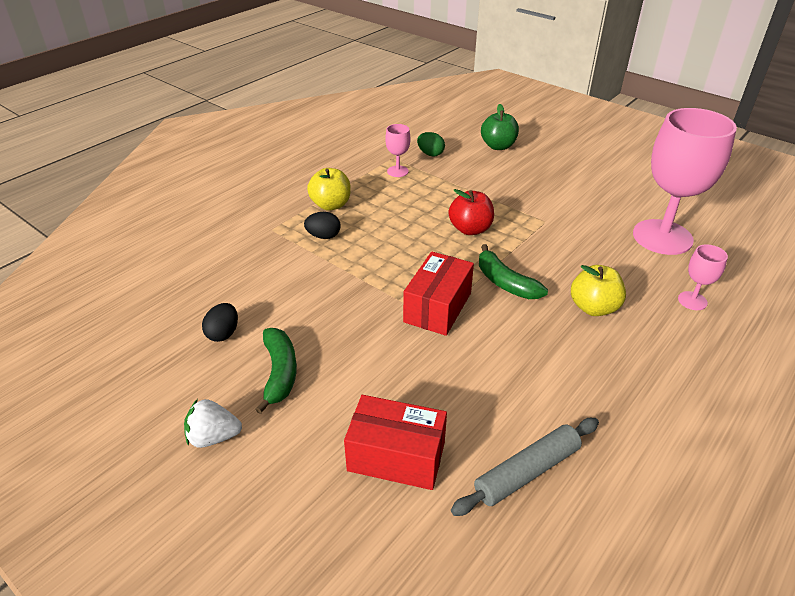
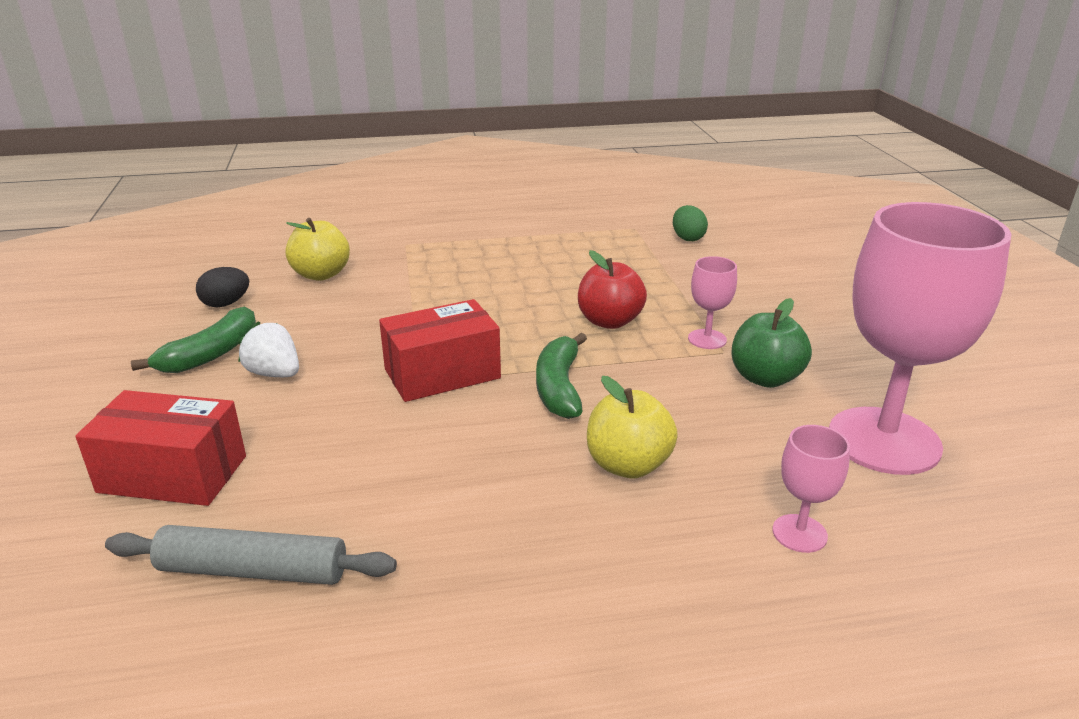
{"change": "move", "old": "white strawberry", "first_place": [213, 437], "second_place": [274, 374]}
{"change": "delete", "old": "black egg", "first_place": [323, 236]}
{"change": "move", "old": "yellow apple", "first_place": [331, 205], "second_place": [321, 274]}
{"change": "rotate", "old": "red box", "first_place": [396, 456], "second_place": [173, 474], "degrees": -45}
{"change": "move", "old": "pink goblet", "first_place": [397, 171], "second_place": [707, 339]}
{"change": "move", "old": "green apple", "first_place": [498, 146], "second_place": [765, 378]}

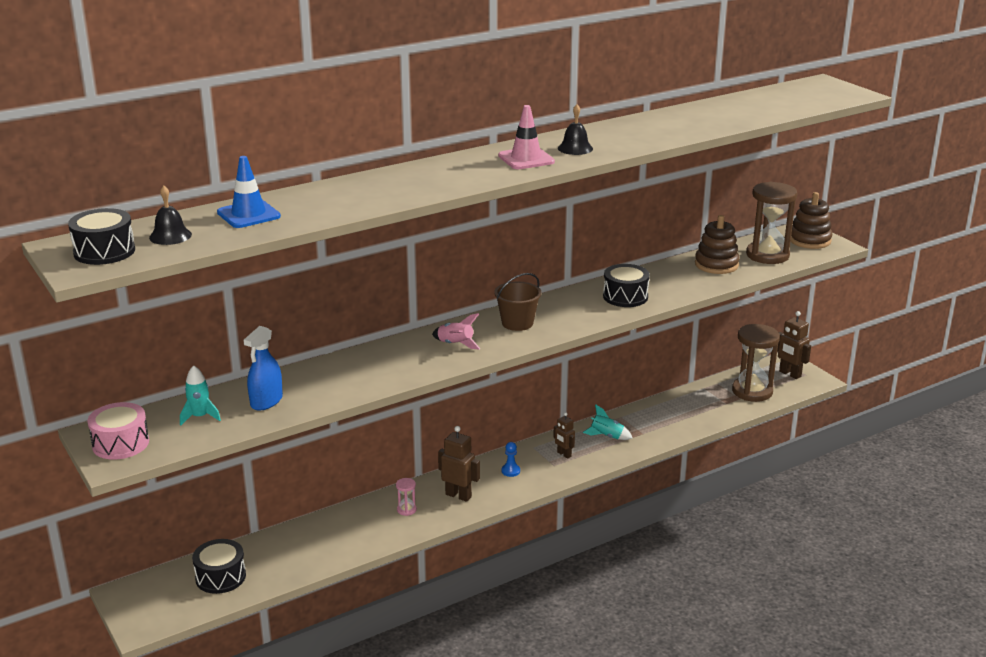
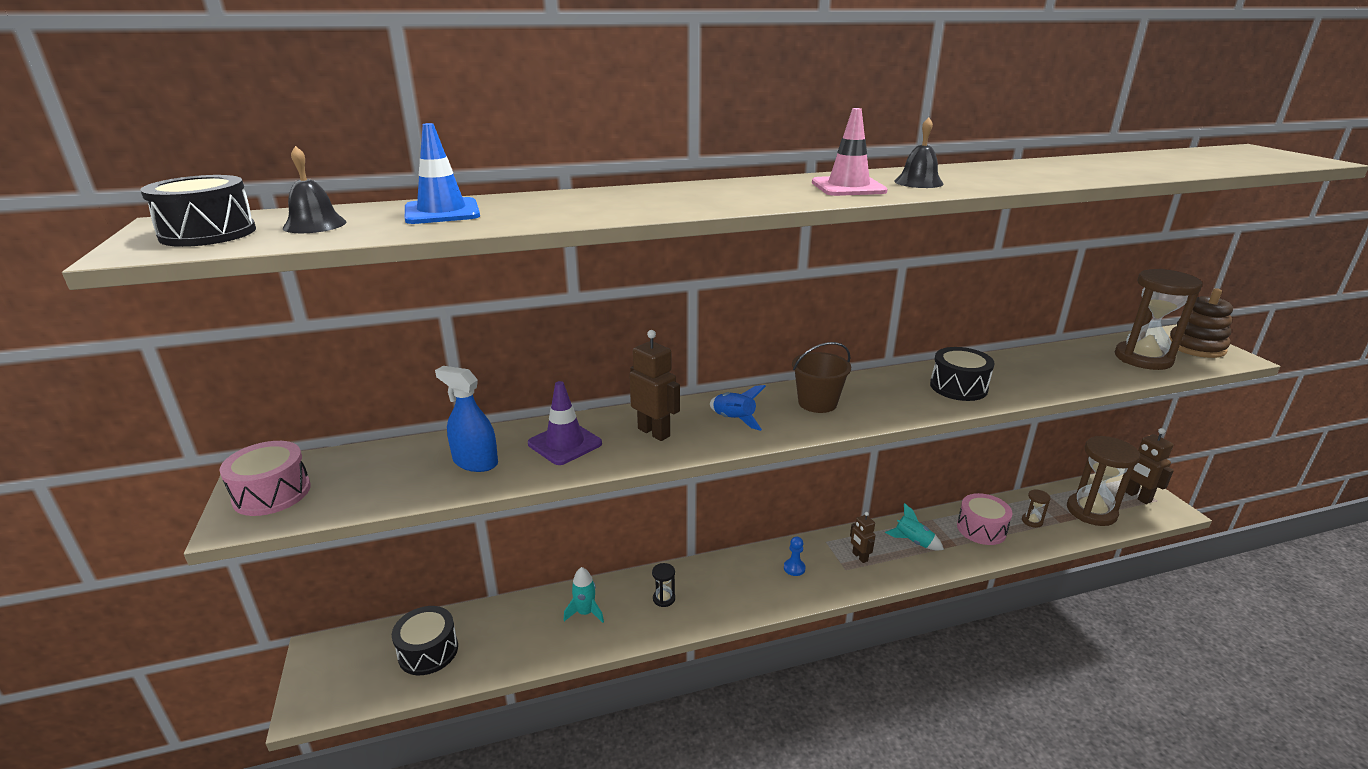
{"change": "move", "old": "turquoise rocket", "first_place": [200, 417], "second_place": [585, 613]}
{"change": "rotate", "old": "blue spray bottle", "first_place": [266, 401], "second_place": [475, 462], "degrees": 75}
{"change": "recolor", "old": "pink hourglass", "new": "black hourglass", "first_place": [406, 510], "second_place": [664, 599]}
{"change": "recolor", "old": "pink rocket", "new": "blue rocket", "first_place": [455, 344], "second_place": [734, 420]}
{"change": "move", "old": "brown robot", "first_place": [458, 495], "second_place": [654, 432]}
{"change": "delete", "old": "brown stacking toy", "first_place": [716, 265]}
{"change": "insert", "new": "purple traffic cone", "second_place": [565, 443]}
{"change": "insert", "new": "pink drum", "second_place": [981, 529]}
{"change": "insert", "new": "brown hourglass", "second_place": [1032, 521]}

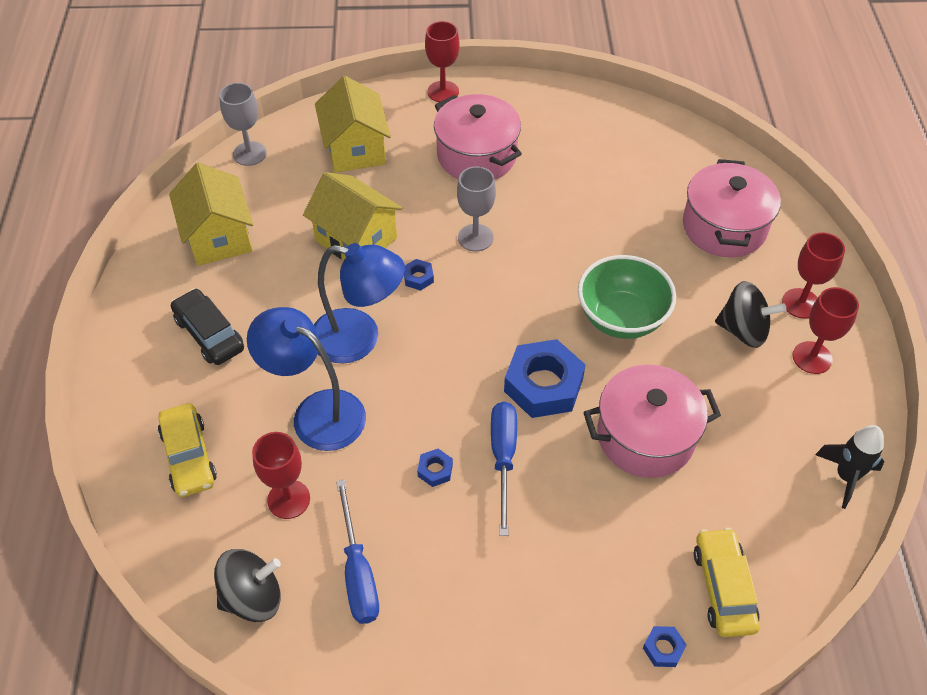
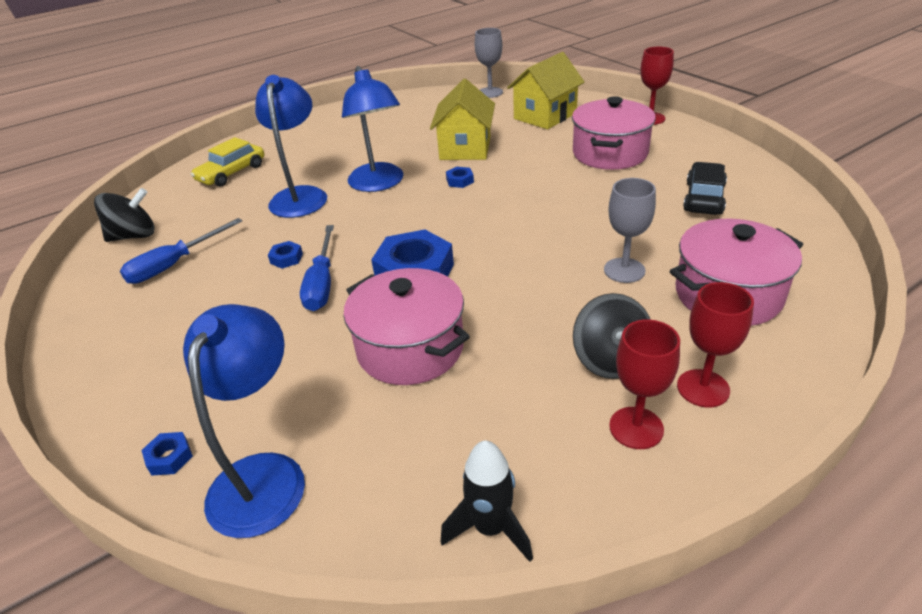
{"change": "delete", "old": "yellow house", "first_place": [218, 237]}
{"change": "move", "old": "black car", "first_place": [209, 334], "second_place": [704, 198]}
{"change": "rotate", "old": "black spinning top", "first_place": [253, 597], "second_place": [134, 236], "degrees": -60}
{"change": "delete", "old": "red goblet", "first_place": [288, 499]}
{"change": "move", "old": "grey goblet", "first_place": [475, 237], "second_place": [624, 270]}
{"change": "rotate", "old": "blue screwdriver", "first_place": [503, 458], "second_place": [322, 283], "degrees": 120}
{"change": "delete", "old": "green bowl", "first_place": [621, 318]}
{"change": "replace", "old": "yellow car", "new": "blue lamp", "first_place": [723, 588], "second_place": [264, 475]}

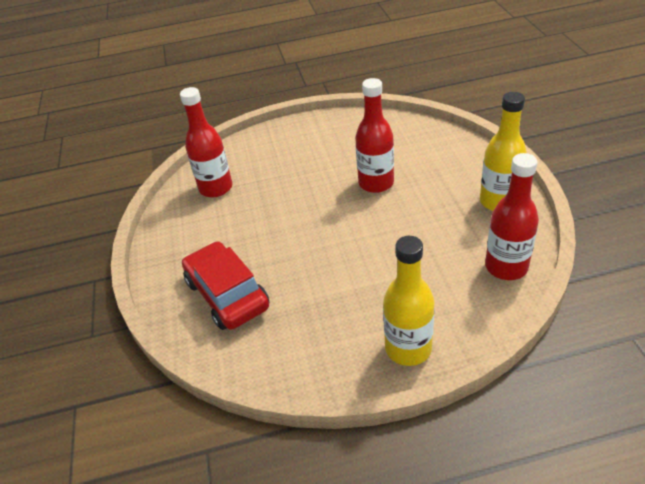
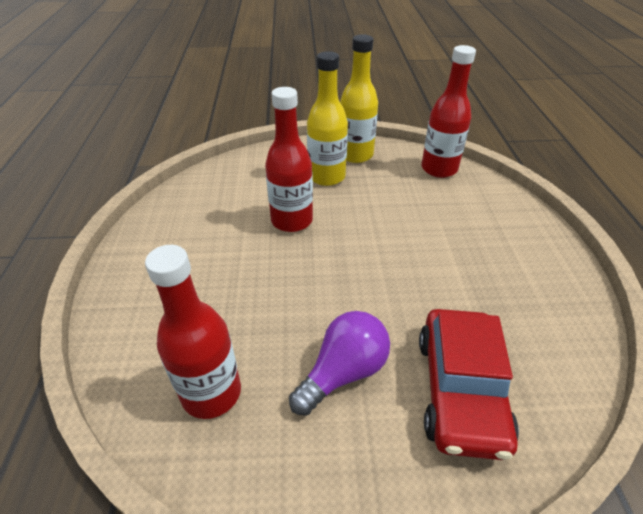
{"change": "rotate", "old": "red car", "first_place": [227, 294], "second_place": [460, 390], "degrees": -60}
{"change": "move", "old": "yellow bottle", "first_place": [408, 348], "second_place": [326, 177]}
{"change": "insert", "new": "purple light bulb", "second_place": [343, 372]}

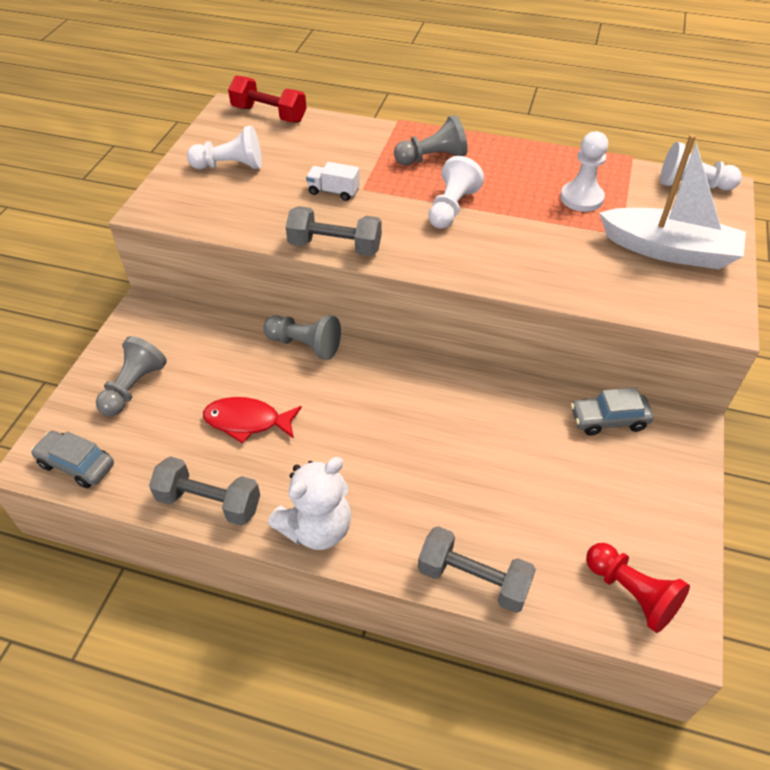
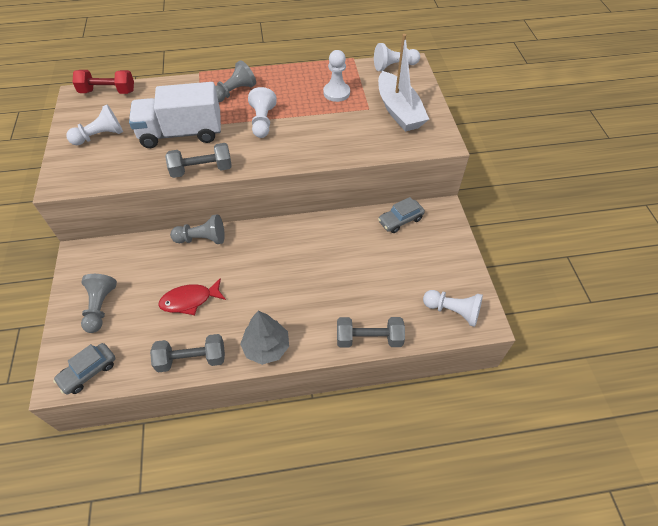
{"change": "rotate", "old": "grey car", "first_place": [76, 465], "second_place": [88, 372], "degrees": -45}
{"change": "replace", "old": "white teddy bear", "new": "grey tree", "first_place": [317, 528], "second_place": [266, 347]}
{"change": "resize", "old": "white truck", "first_place": [333, 191], "second_place": [181, 133], "factor": 2.42}
{"change": "recolor", "old": "red pawn", "new": "white pawn", "first_place": [631, 593], "second_place": [452, 311]}
{"change": "rotate", "old": "white boat", "first_place": [668, 250], "second_place": [399, 111], "degrees": 75}

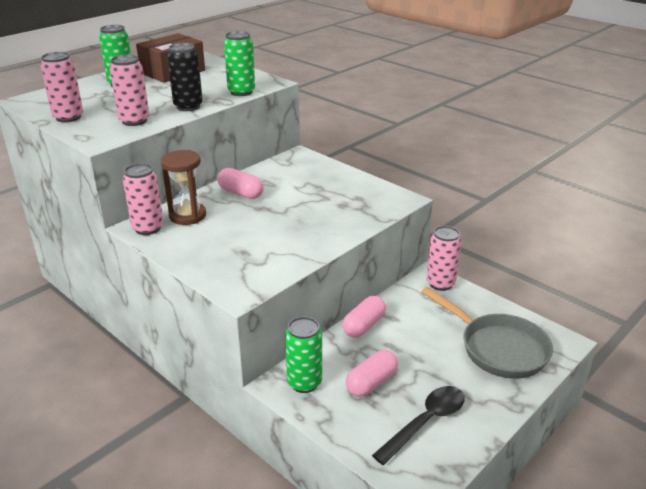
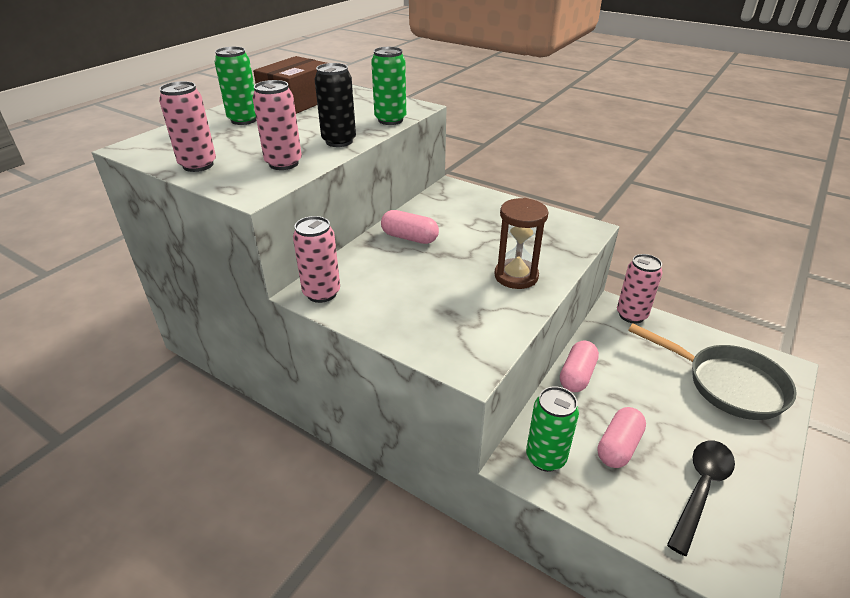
{"change": "move", "old": "brown hourglass", "first_place": [187, 216], "second_place": [516, 276]}

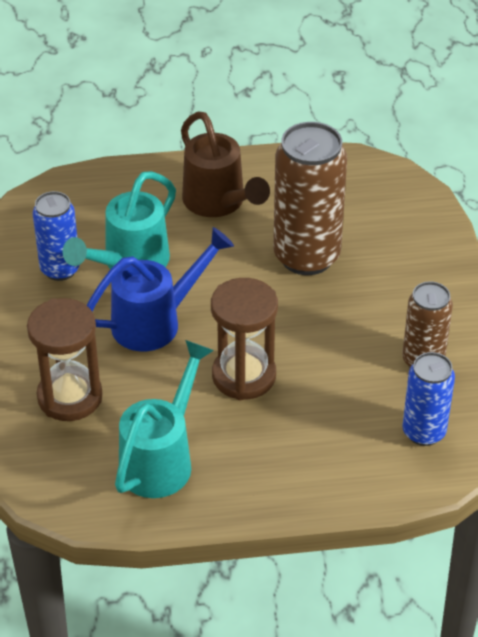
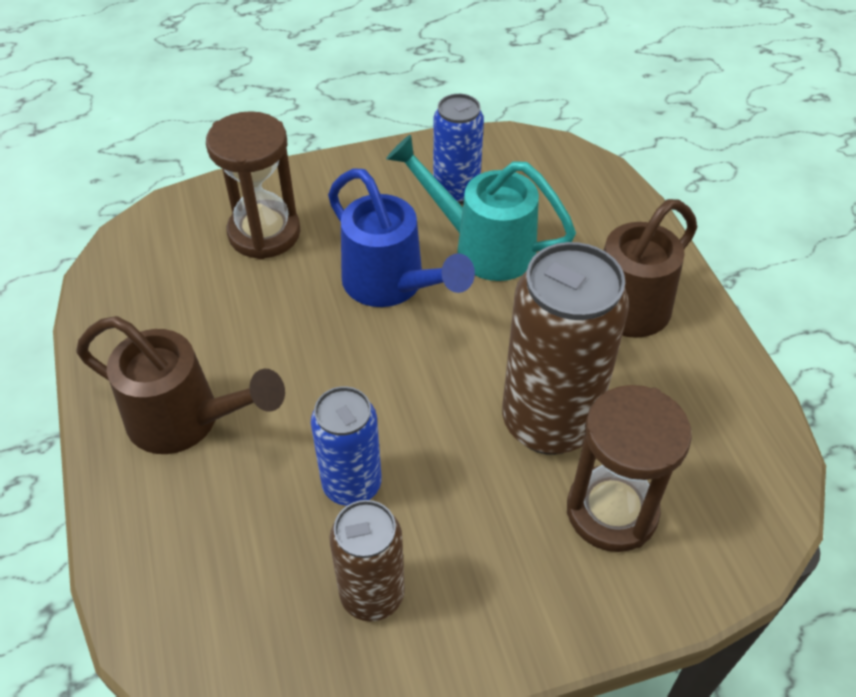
{"change": "delete", "old": "turquoise watering can", "first_place": [162, 458]}
{"change": "move", "old": "brown hourglass", "first_place": [244, 376], "second_place": [611, 511]}
{"change": "move", "old": "blue can", "first_place": [424, 432], "second_place": [352, 485]}
{"change": "insert", "new": "brown watering can", "second_place": [186, 421]}

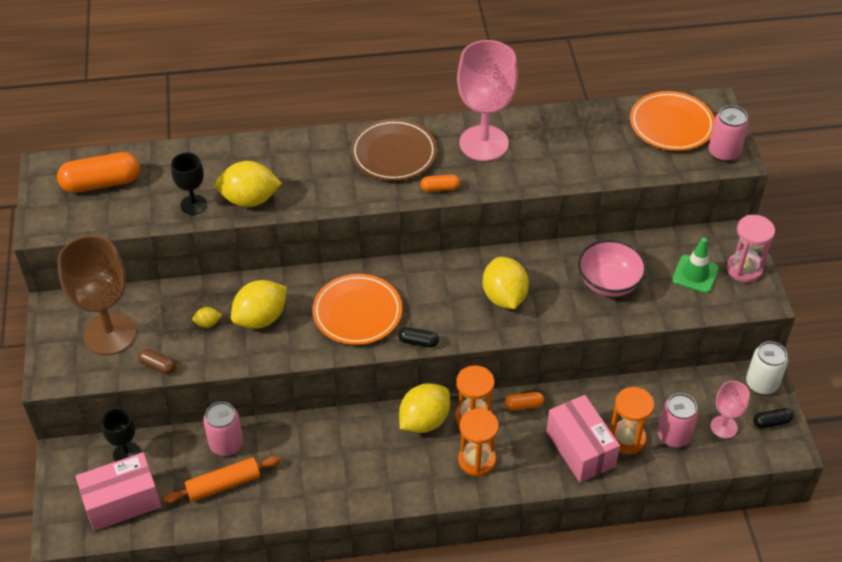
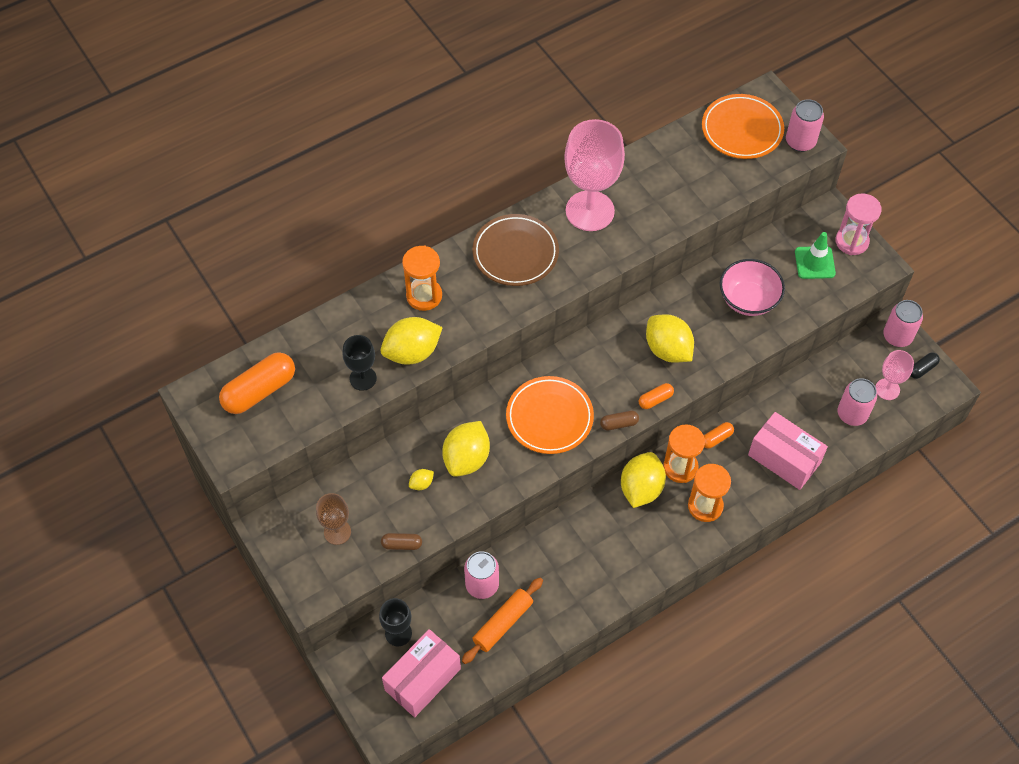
{"change": "resize", "old": "brown goblet", "first_place": [110, 334], "second_place": [337, 532], "factor": 0.52}
{"change": "recolor", "old": "black capsule", "new": "brown capsule", "first_place": [418, 342], "second_place": [619, 424]}
{"change": "move", "old": "orange capsule", "first_place": [440, 188], "second_place": [655, 399]}
{"change": "move", "old": "orange hourglass", "first_place": [626, 439], "second_place": [424, 296]}
{"change": "recolor", "old": "white can", "new": "pink can", "first_place": [761, 383], "second_place": [897, 336]}

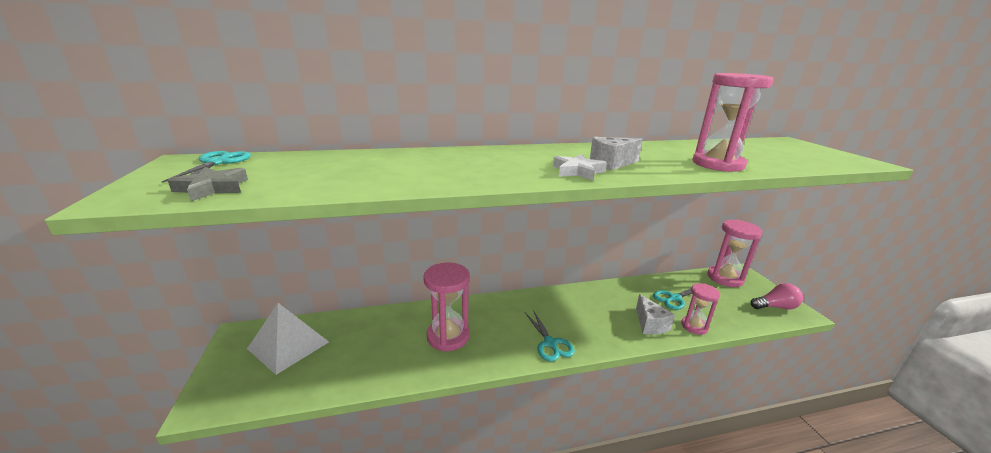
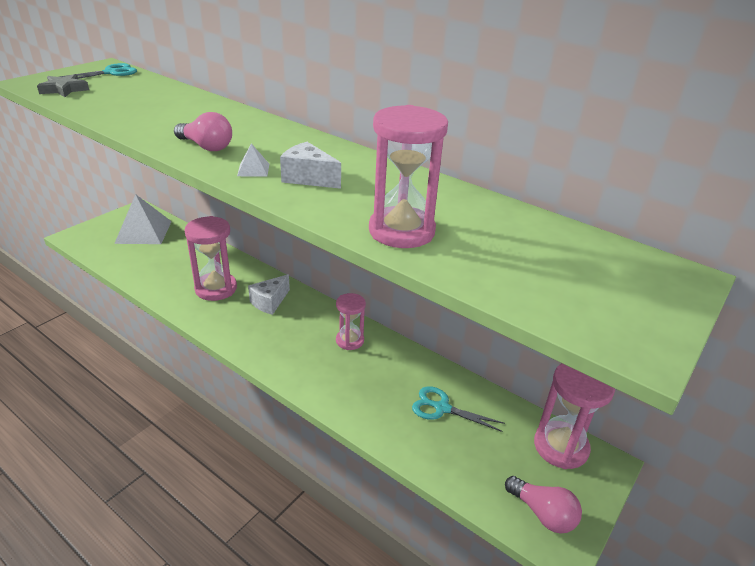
{"change": "delete", "old": "turquoise scissors", "first_place": [550, 343]}
{"change": "replace", "old": "white star", "new": "white pyramid", "first_place": [578, 171], "second_place": [253, 169]}
{"change": "move", "old": "white cheese", "first_place": [650, 324], "second_place": [269, 302]}
{"change": "move", "old": "pink hourglass", "first_place": [694, 326], "second_place": [349, 341]}
{"change": "insert", "new": "pink light bulb", "second_place": [206, 147]}

